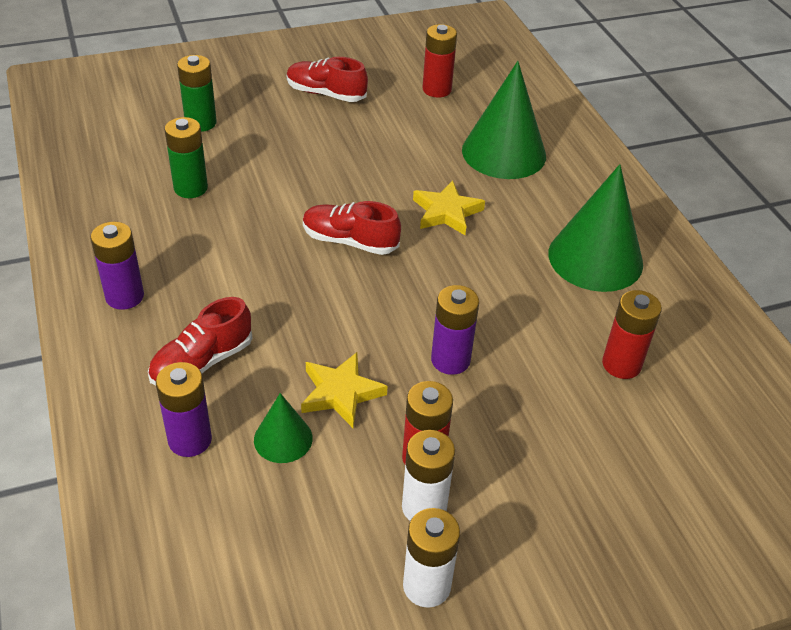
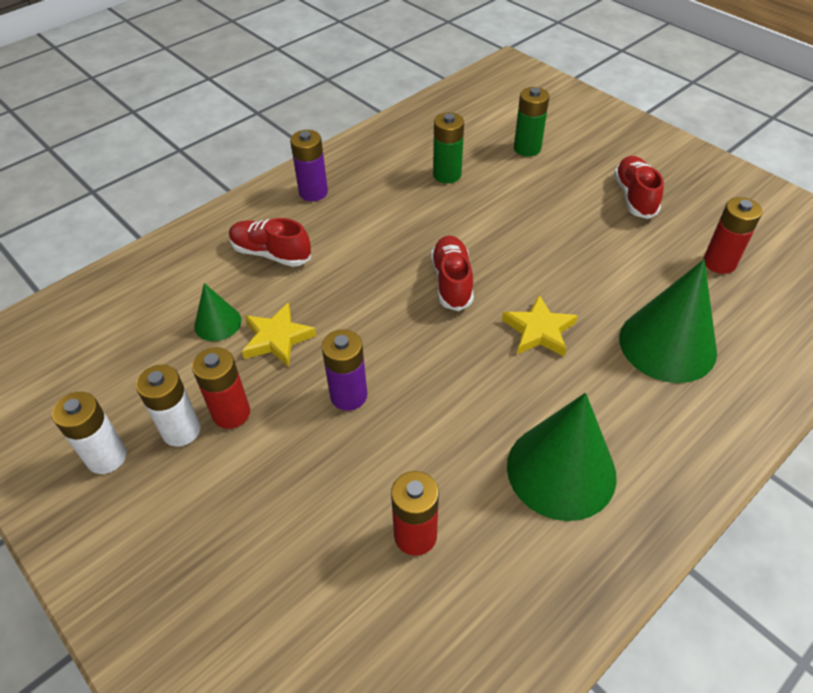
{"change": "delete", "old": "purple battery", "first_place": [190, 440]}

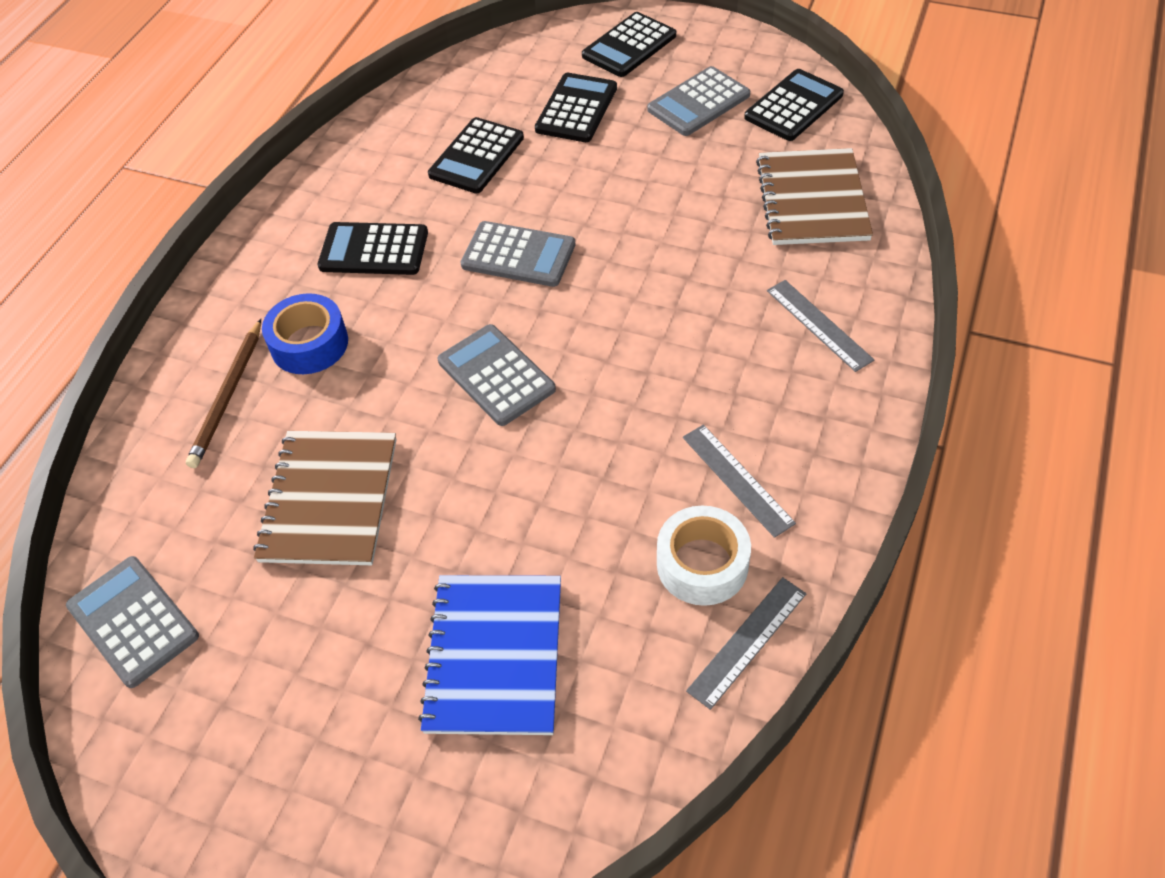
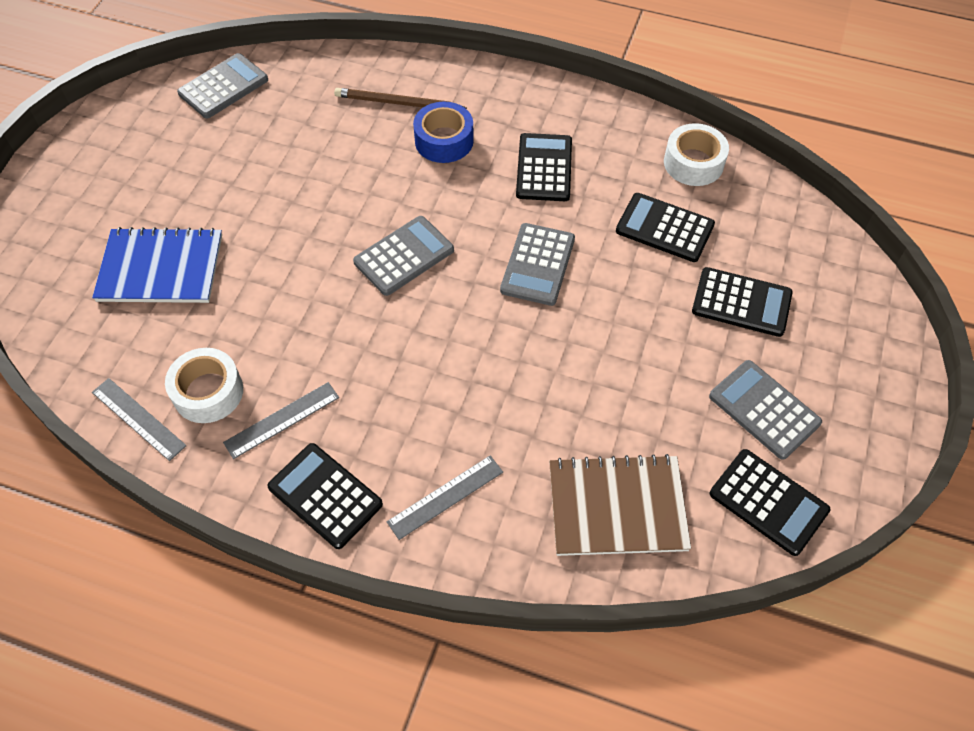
{"change": "delete", "old": "brown notebook", "first_place": [330, 499]}
{"change": "move", "old": "black calculator", "first_place": [629, 46], "second_place": [325, 496]}
{"change": "insert", "new": "white tape", "second_place": [693, 163]}

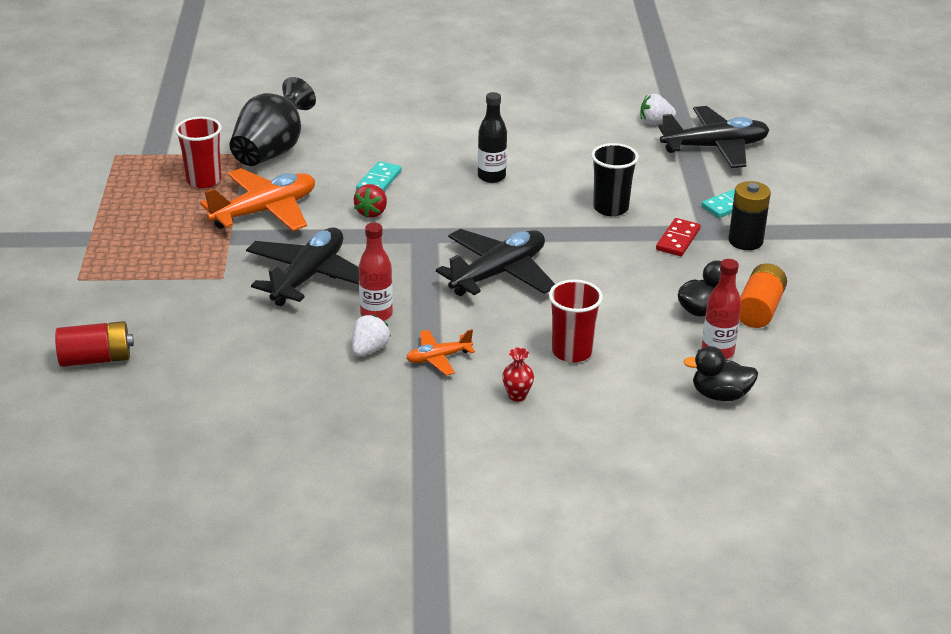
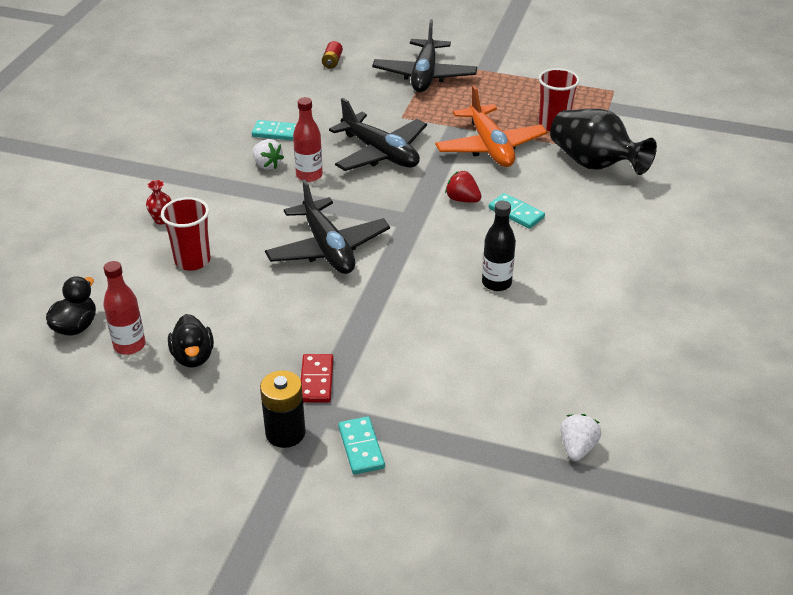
{"change": "resize", "old": "red battery", "first_place": [96, 359], "second_place": [332, 62], "factor": 0.6}
{"change": "delete", "old": "orange plane", "first_place": [438, 358]}
{"change": "delete", "old": "black cup", "first_place": [610, 208]}
{"change": "rotate", "old": "red domino", "first_place": [678, 239], "second_place": [316, 380], "degrees": 45}
{"change": "move", "old": "black plane", "first_place": [715, 147], "second_place": [424, 75]}
{"change": "delete", "old": "orange battery", "first_place": [759, 309]}
{"change": "insert", "new": "turquoise domino", "second_place": [277, 133]}

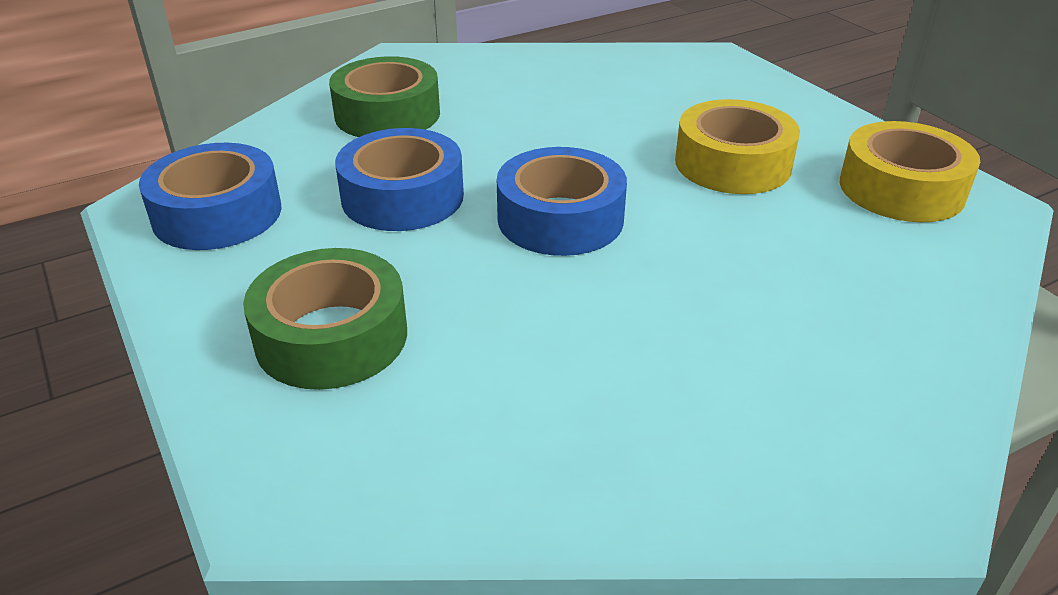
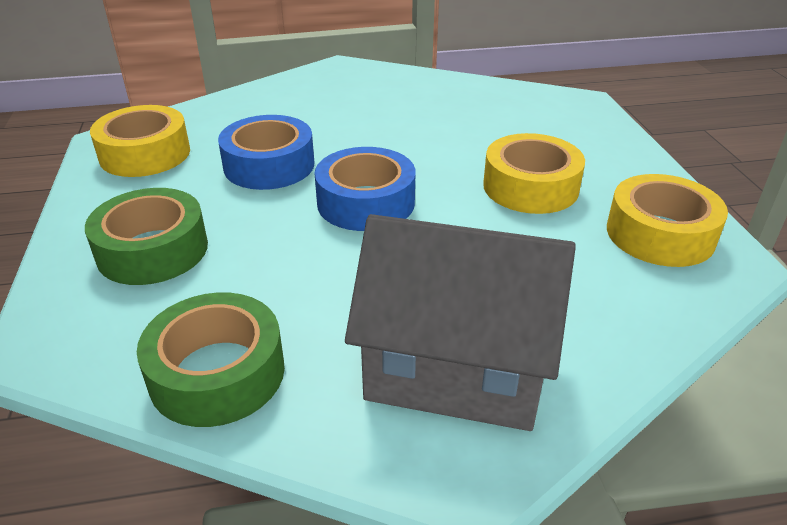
{"change": "recolor", "old": "blue tape", "new": "yellow tape", "first_place": [217, 214], "second_place": [145, 154]}
{"change": "move", "old": "green tape", "first_place": [387, 114], "second_place": [217, 373]}
{"change": "insert", "new": "grey house", "second_place": [456, 366]}

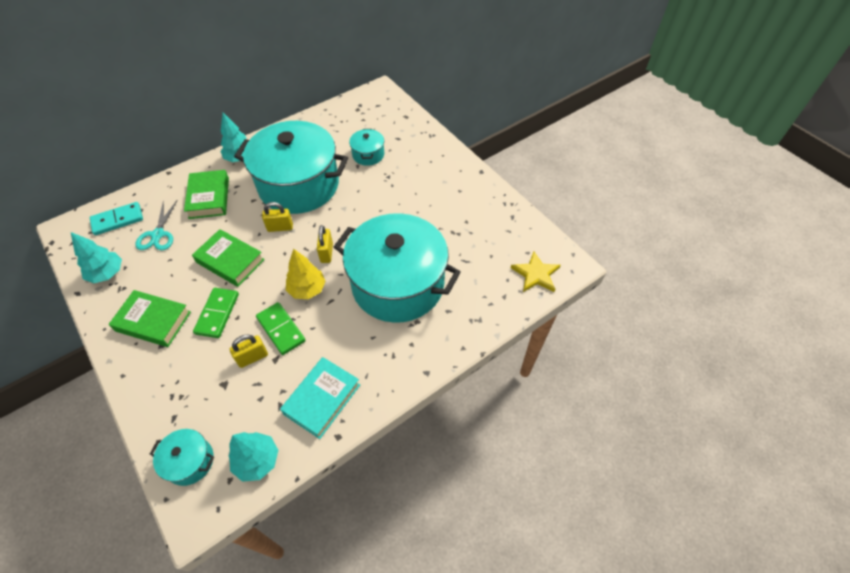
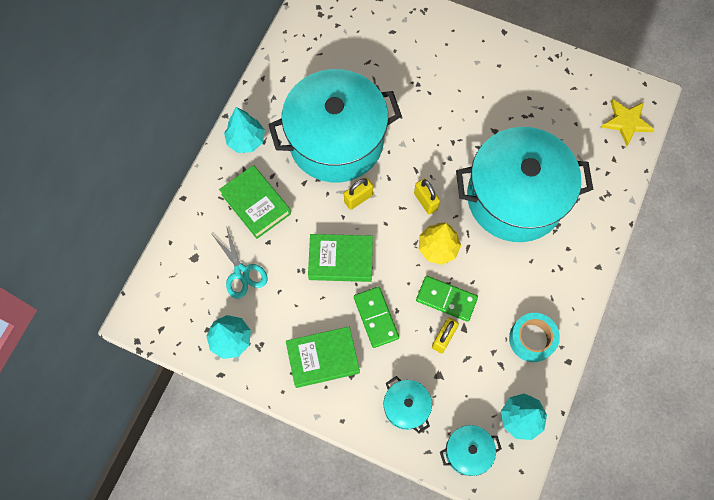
{"change": "delete", "old": "turquoise domino", "first_place": [117, 220]}
{"change": "replace", "old": "turquoise book", "new": "turquoise tape", "first_place": [322, 399], "second_place": [532, 339]}
{"change": "move", "old": "turquoise pot", "first_place": [368, 154], "second_place": [406, 407]}

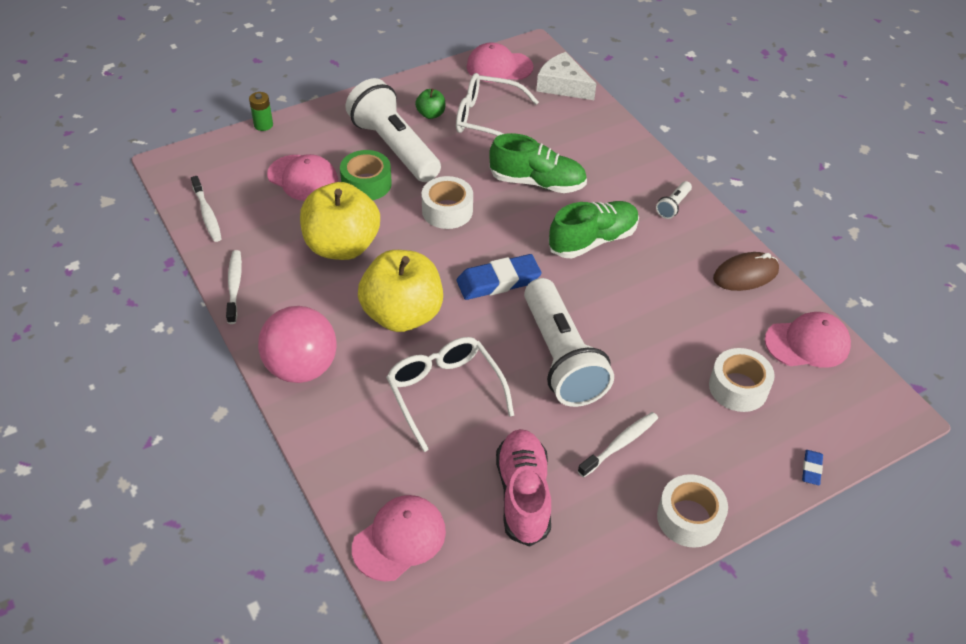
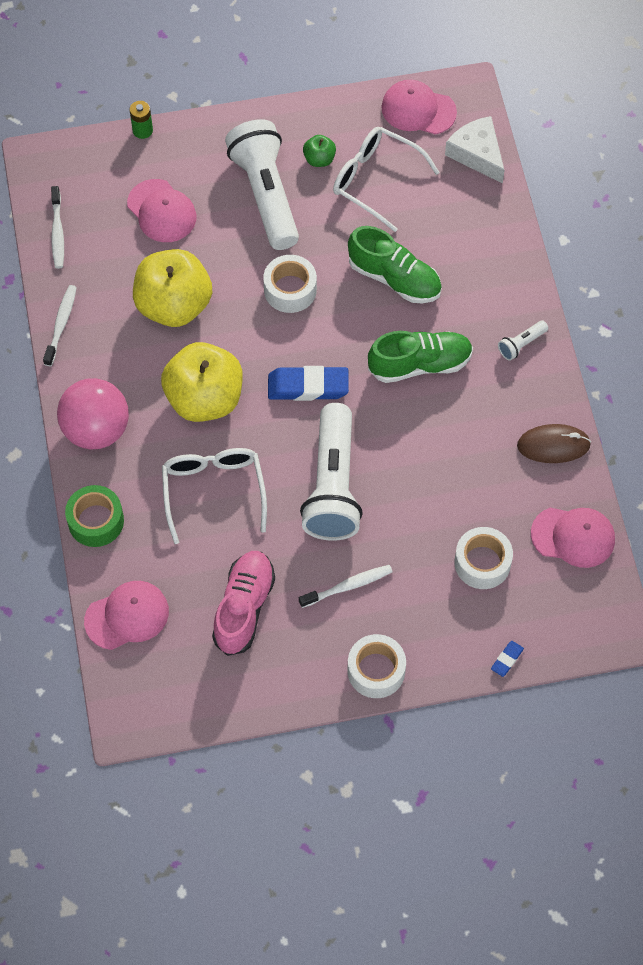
{"change": "move", "old": "green tape", "first_place": [366, 184], "second_place": [96, 521]}

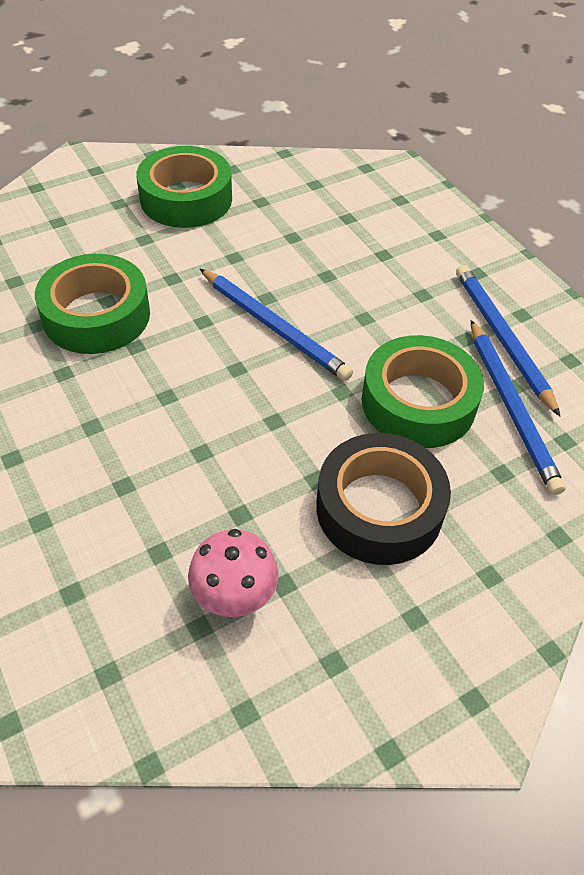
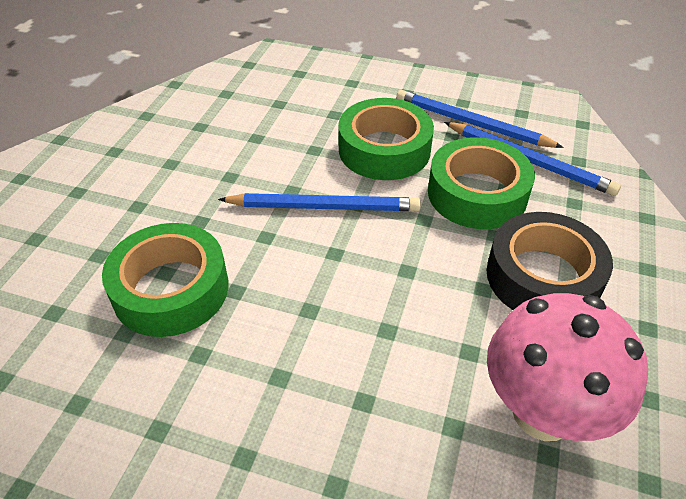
{"change": "move", "old": "green tape", "first_place": [186, 198], "second_place": [384, 149]}
{"change": "resize", "old": "pink mushroom", "first_place": [234, 598], "second_place": [542, 412], "factor": 1.67}

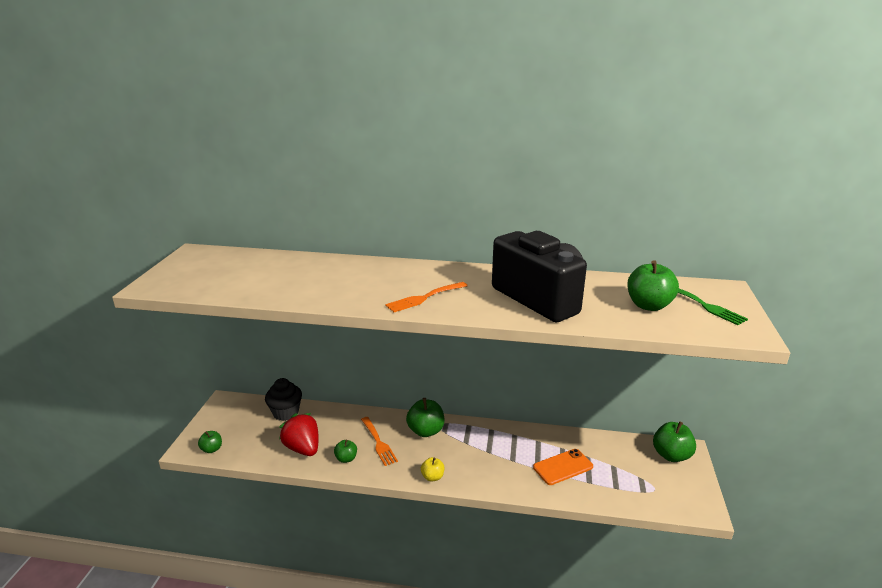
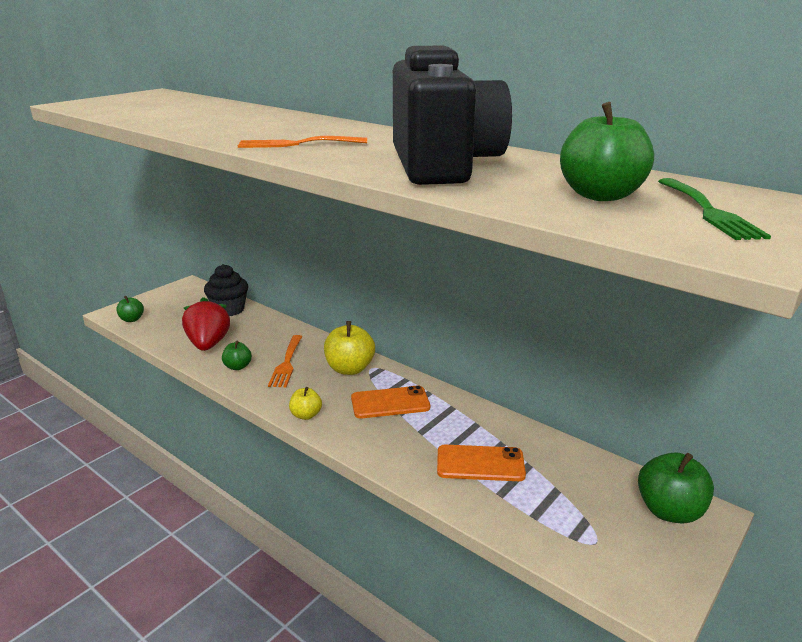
{"change": "recolor", "old": "green apple", "new": "yellow apple", "first_place": [426, 431], "second_place": [349, 369]}
{"change": "insert", "new": "orange phone", "second_place": [390, 403]}

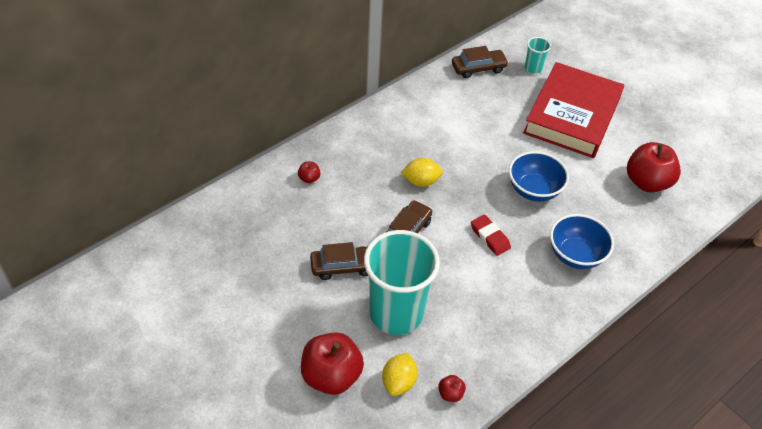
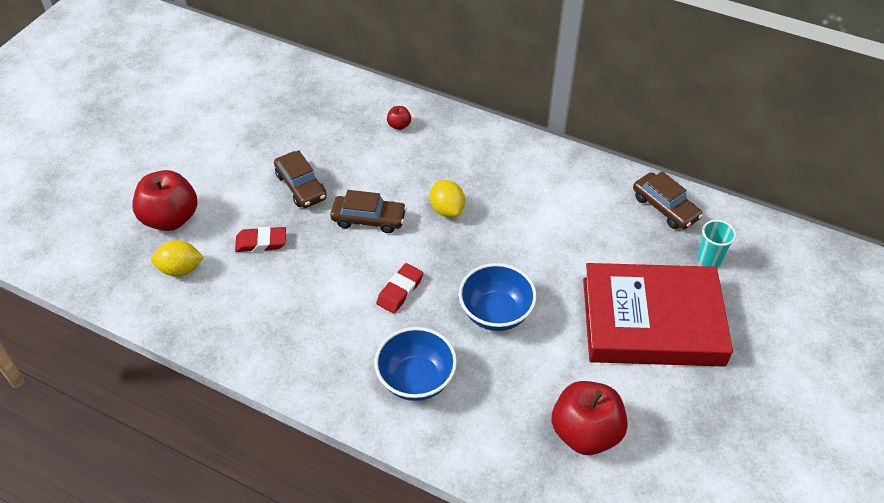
{"change": "replace", "old": "turquoise cup", "new": "red eraser", "first_place": [396, 313], "second_place": [261, 242]}
{"change": "delete", "old": "red apple", "first_place": [450, 394]}

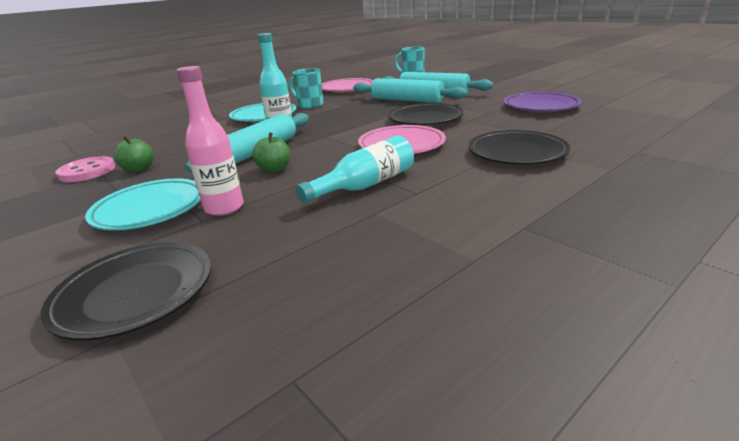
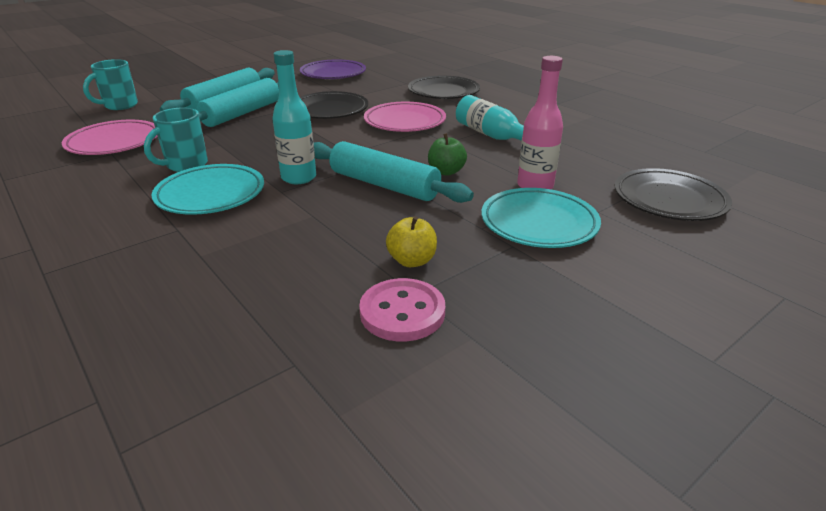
{"change": "recolor", "old": "green apple", "new": "yellow apple", "first_place": [139, 169], "second_place": [412, 261]}

